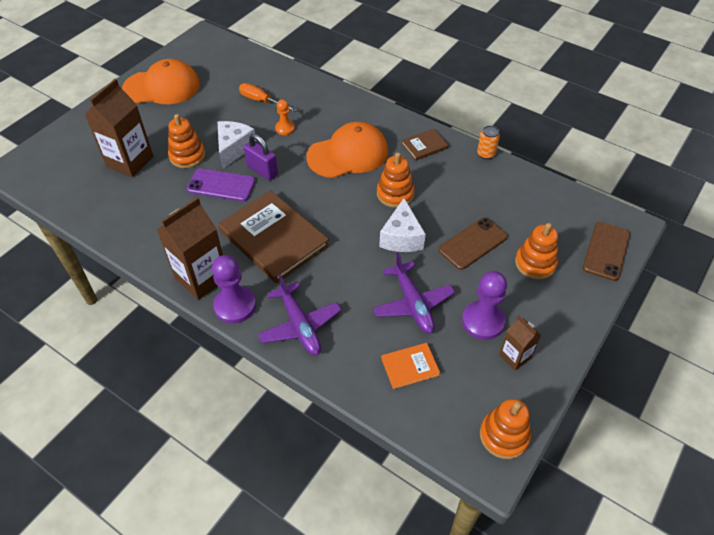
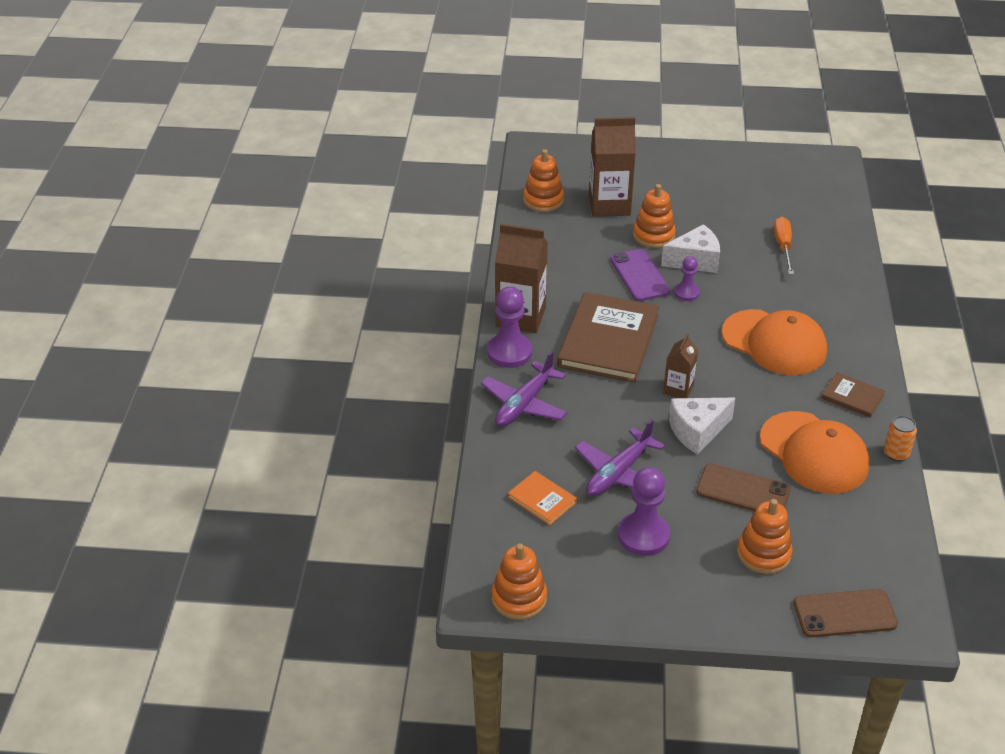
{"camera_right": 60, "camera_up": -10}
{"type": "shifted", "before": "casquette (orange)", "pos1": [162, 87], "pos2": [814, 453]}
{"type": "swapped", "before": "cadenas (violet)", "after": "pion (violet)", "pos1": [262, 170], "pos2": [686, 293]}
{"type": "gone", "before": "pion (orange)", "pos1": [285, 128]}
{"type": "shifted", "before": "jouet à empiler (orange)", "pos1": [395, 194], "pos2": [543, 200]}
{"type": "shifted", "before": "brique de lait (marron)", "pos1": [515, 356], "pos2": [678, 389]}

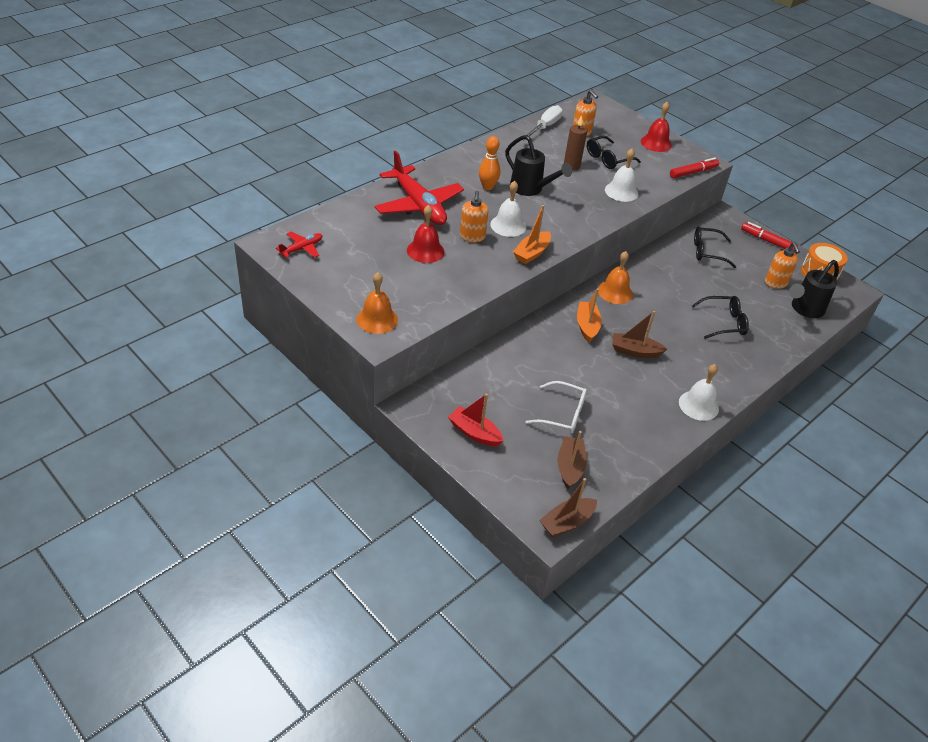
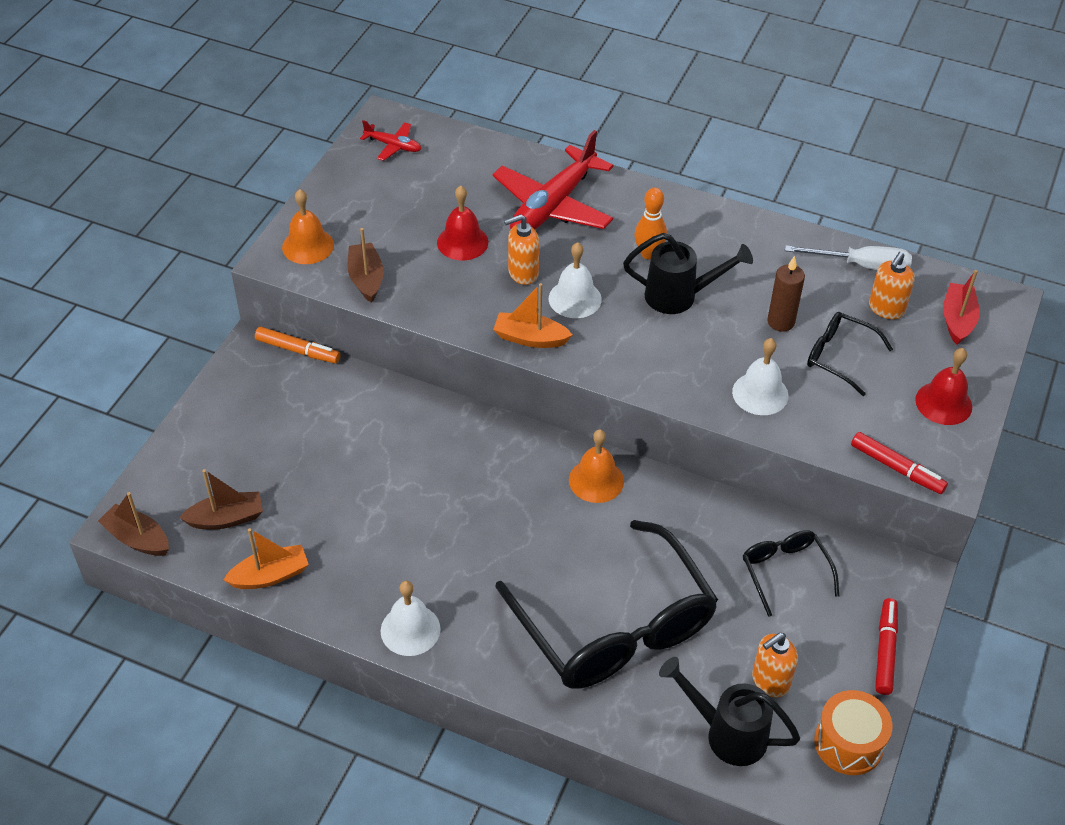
{"camera_right": 70, "camera_up": 5}
{"type": "shifted", "before": "bateau (rouge)", "pos1": [474, 433], "pos2": [957, 320]}
{"type": "rotated", "before": "arrosoir (noir)", "pos1": [531, 189], "pos2": [680, 296], "turn": -105}
{"type": "gone", "before": "lunettes (blanc)", "pos1": [563, 414]}
{"type": "shifted", "before": "bateau (orange)", "pos1": [587, 326], "pos2": [270, 575]}
{"type": "shifted", "before": "bateau (marron)", "pos1": [634, 351], "pos2": [366, 278]}
{"type": "scaled", "before": "lunettes (noir)", "pos1": [724, 323], "pos2": [615, 627], "scale": 2.14}
{"type": "new", "after": "feutre (orange)", "pos2": [298, 350]}

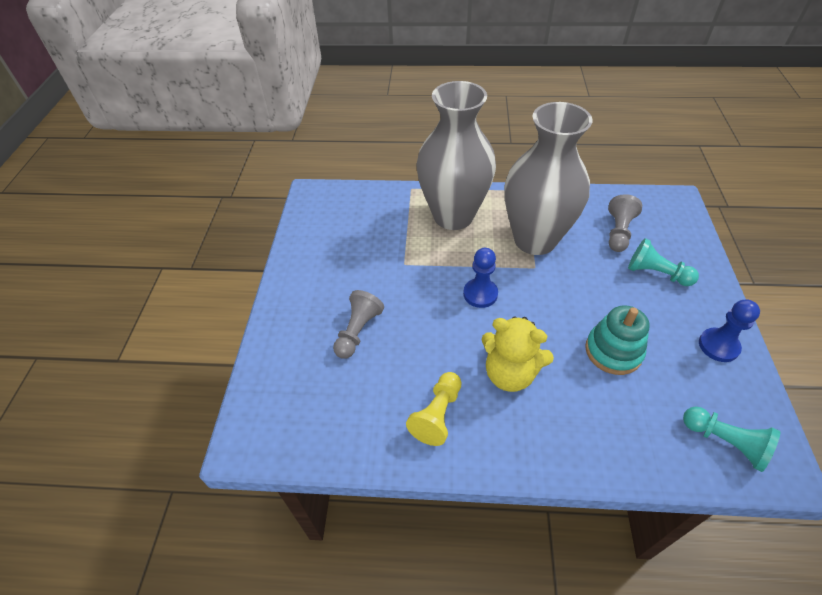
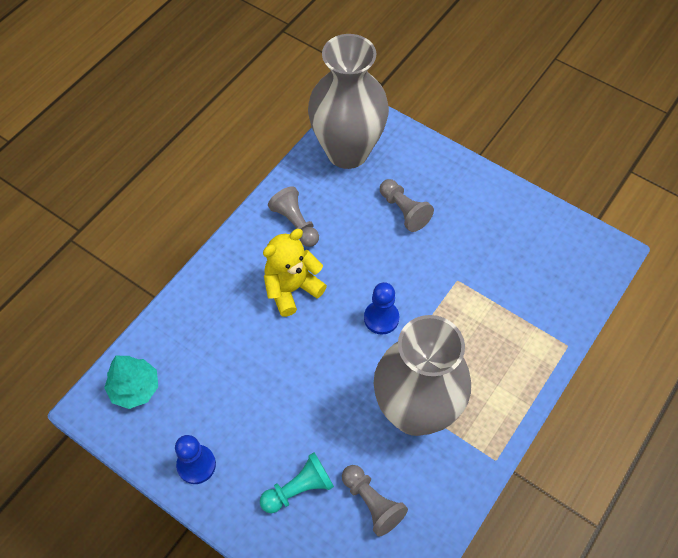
{"camera_right": 120, "camera_up": 10}
{"type": "repainted", "before": "pion (jaune)", "after": "pion (gris)", "pos1": [437, 414], "pos2": [295, 223]}
{"type": "shifted", "before": "vase (gris)", "pos1": [453, 216], "pos2": [347, 152]}
{"type": "gone", "before": "jouet à empiler (turquoise)", "pos1": [613, 351]}
{"type": "swapped", "before": "pion (turquoise)", "after": "arbre (turquoise)", "pos1": [725, 442], "pos2": [135, 388]}

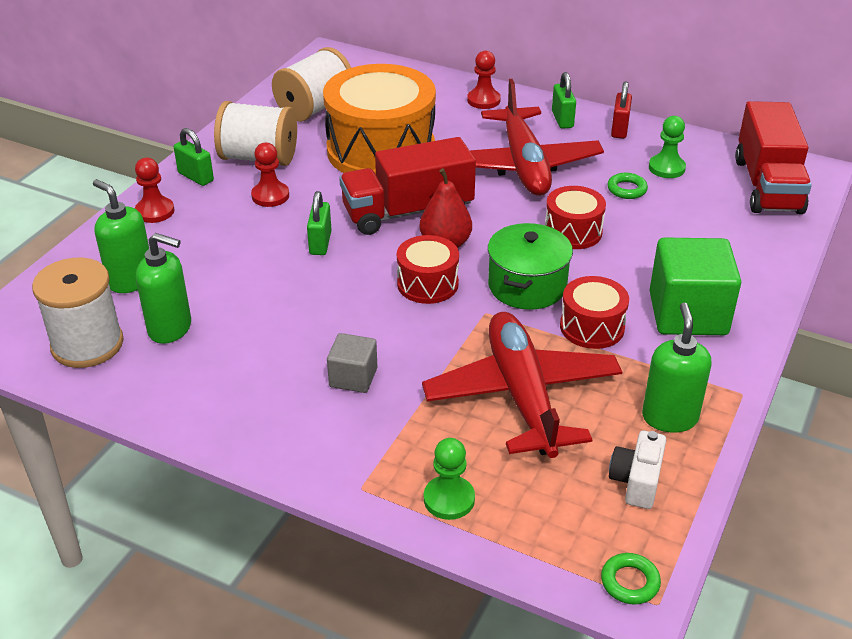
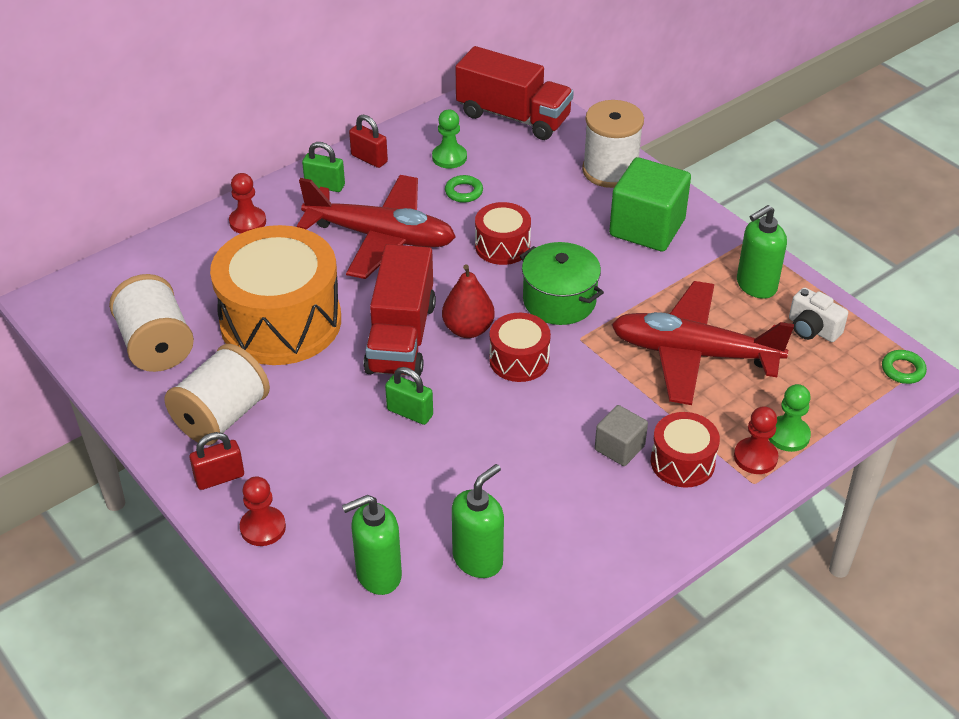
{"camera_right": -65, "camera_up": 5}
{"type": "shifted", "before": "bobine (blanc)", "pos1": [87, 344], "pos2": [610, 170]}
{"type": "repainted", "before": "cadenas (vert)", "after": "cadenas (rouge)", "pos1": [196, 177], "pos2": [219, 478]}
{"type": "shifted", "before": "pion (rouge)", "pos1": [270, 196], "pos2": [755, 457]}
{"type": "shifted", "before": "tambour (rouge)", "pos1": [592, 327], "pos2": [682, 462]}
{"type": "rotated", "before": "distributeur de savon (vert)", "pos1": [669, 417], "pos2": [756, 285], "turn": -60}

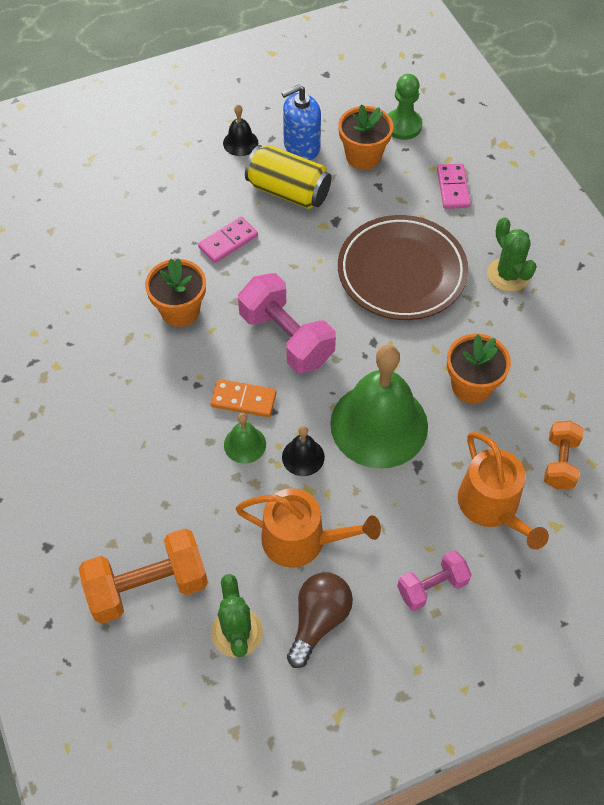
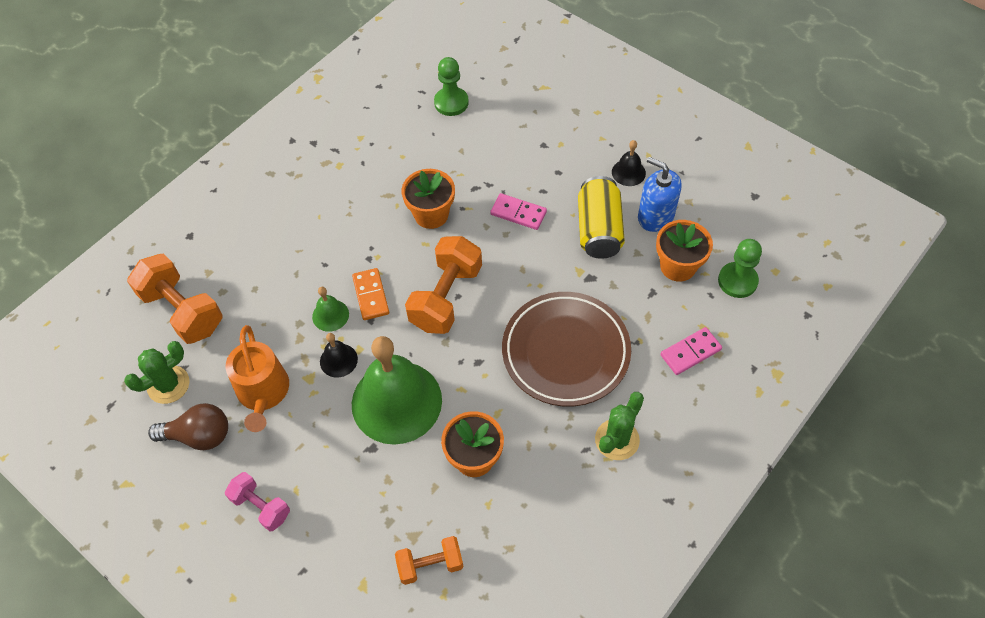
{"camera_right": 65, "camera_up": 0}
{"type": "repainted", "before": "haltère (rose)", "after": "haltère (orange)", "pos1": [286, 338], "pos2": [446, 297]}
{"type": "gone", "before": "arrosoir (orange)", "pos1": [492, 506]}
{"type": "new", "after": "pion (vert)", "pos2": [451, 103]}

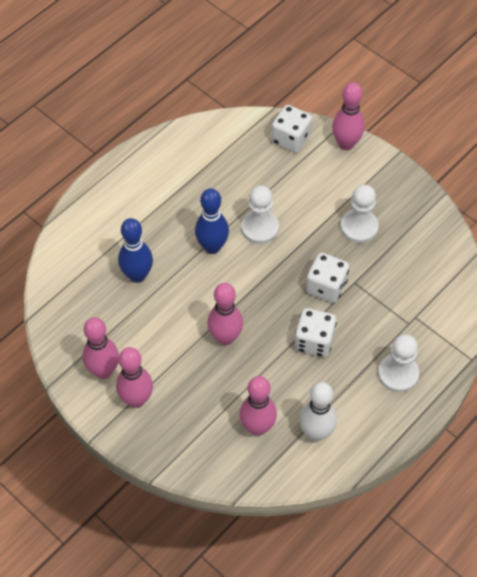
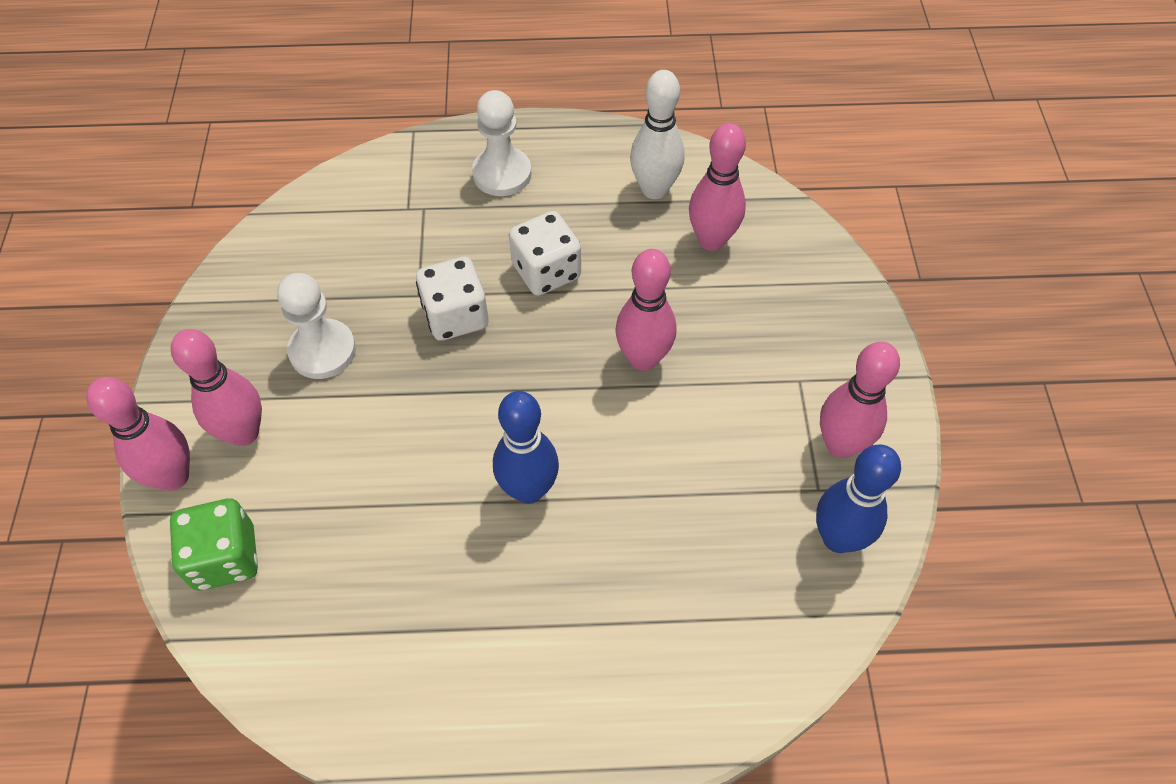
{"camera_right": -135, "camera_up": 0}
{"type": "shifted", "before": "quille (rose)", "pos1": [136, 399], "pos2": [244, 433]}
{"type": "shifted", "before": "quille (bleu)", "pos1": [137, 275], "pos2": [838, 538]}
{"type": "gone", "before": "pion (blanc)", "pos1": [260, 228]}
{"type": "repainted", "before": "dé (blanc)", "after": "dé (vert)", "pos1": [291, 139], "pos2": [225, 558]}

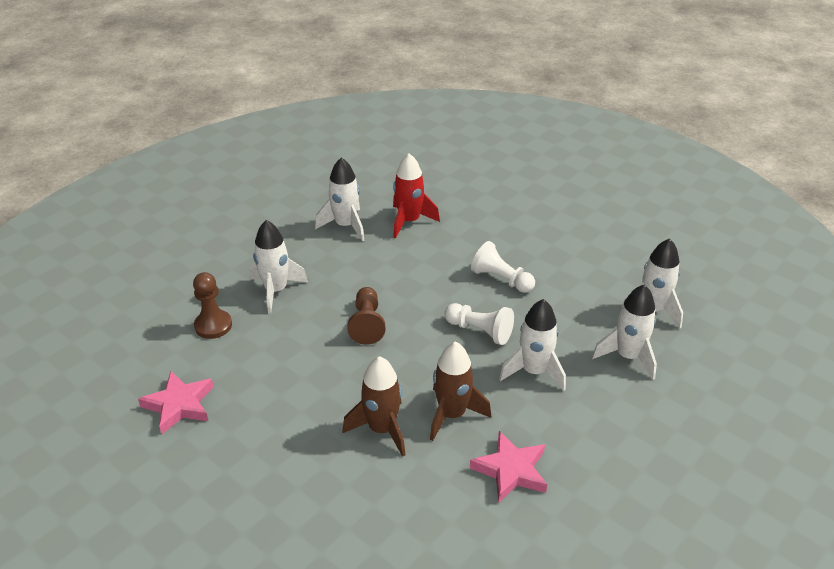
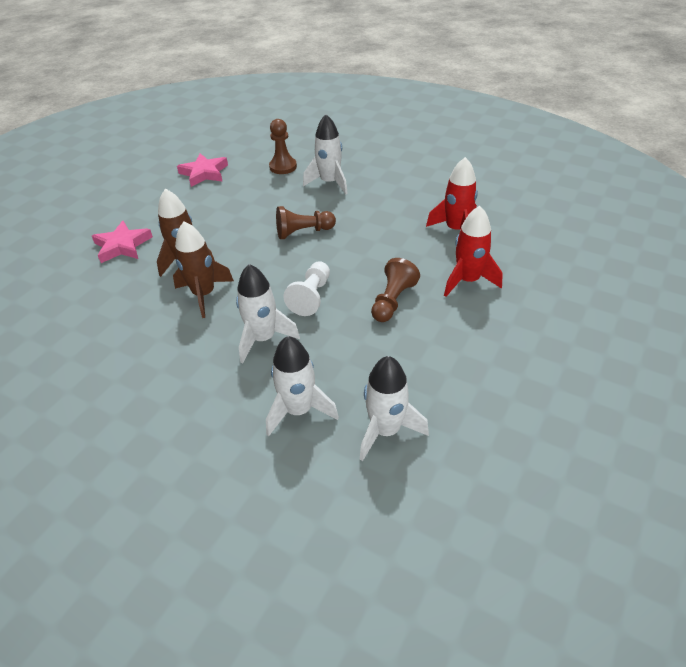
{"camera_right": 80, "camera_up": 5}
{"type": "gone", "before": "fusée (blanc)", "pos1": [345, 226]}
{"type": "shifted", "before": "étoile (rose)", "pos1": [511, 470], "pos2": [122, 246]}
{"type": "repainted", "before": "pion (blanc)", "after": "pion (marron)", "pos1": [501, 279], "pos2": [392, 301]}
{"type": "new", "after": "fusée (rouge)", "pos2": [467, 281]}

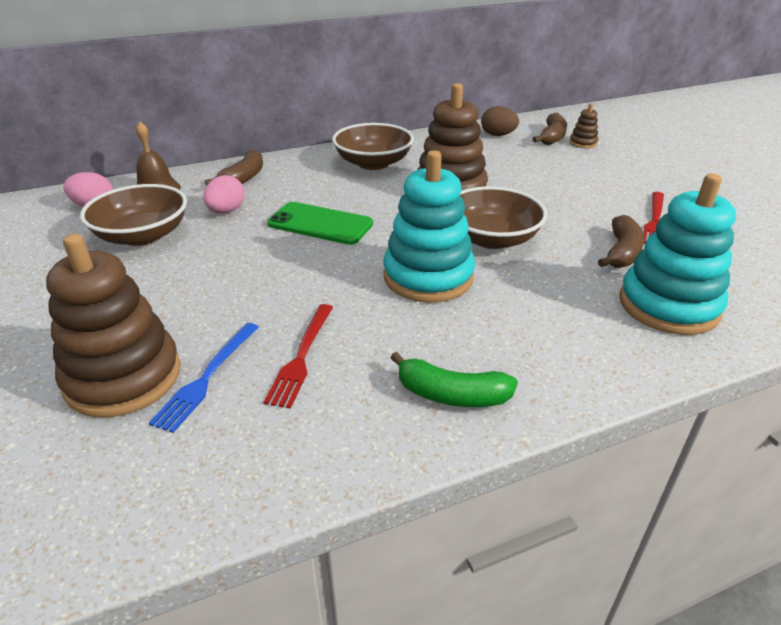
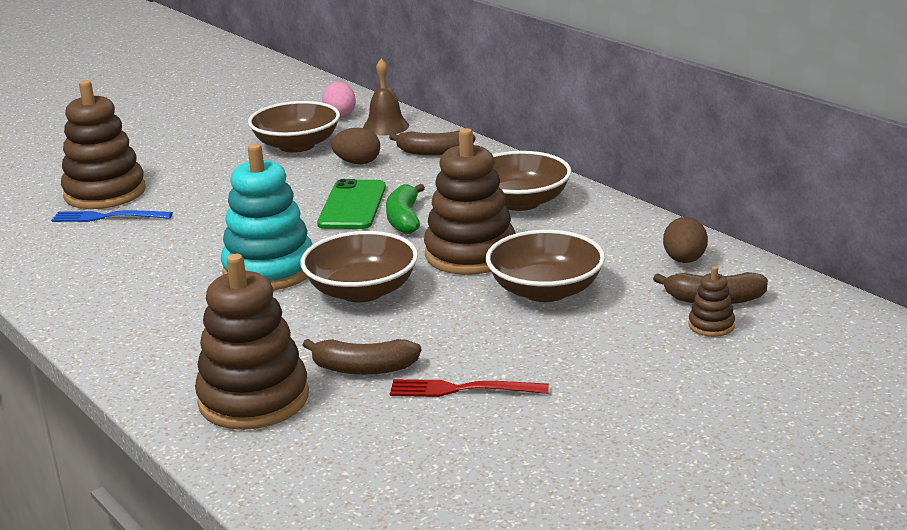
{"camera_right": 75, "camera_up": -10}
{"type": "repainted", "before": "œuf (rose)", "after": "œuf (marron)", "pos1": [226, 211], "pos2": [357, 163]}
{"type": "gone", "before": "fourchette (rouge)", "pos1": [301, 356]}
{"type": "shifted", "before": "banane (vert)", "pos1": [451, 394], "pos2": [404, 219]}
{"type": "repainted", "before": "jouet à empiler (turquoise)", "after": "jouet à empiler (marron)", "pos1": [668, 305], "pos2": [254, 399]}
{"type": "new", "after": "bol (marron)", "pos2": [545, 290]}

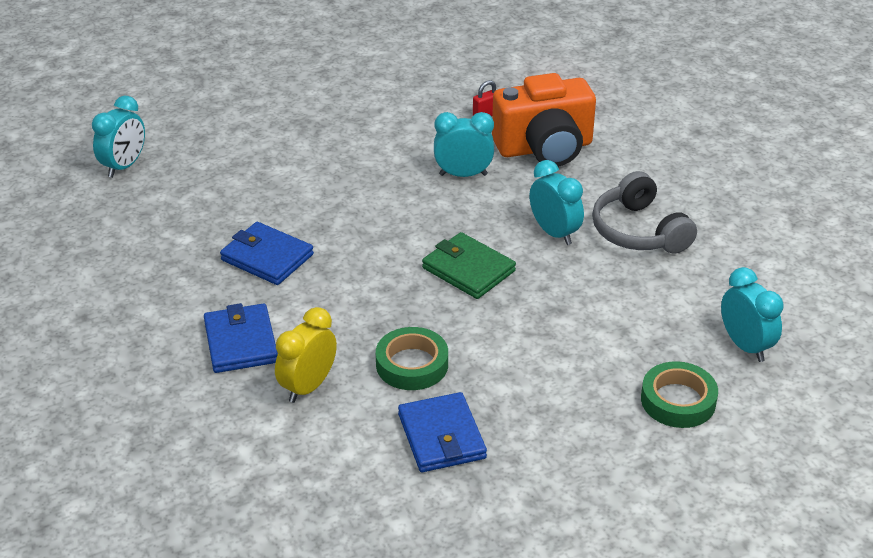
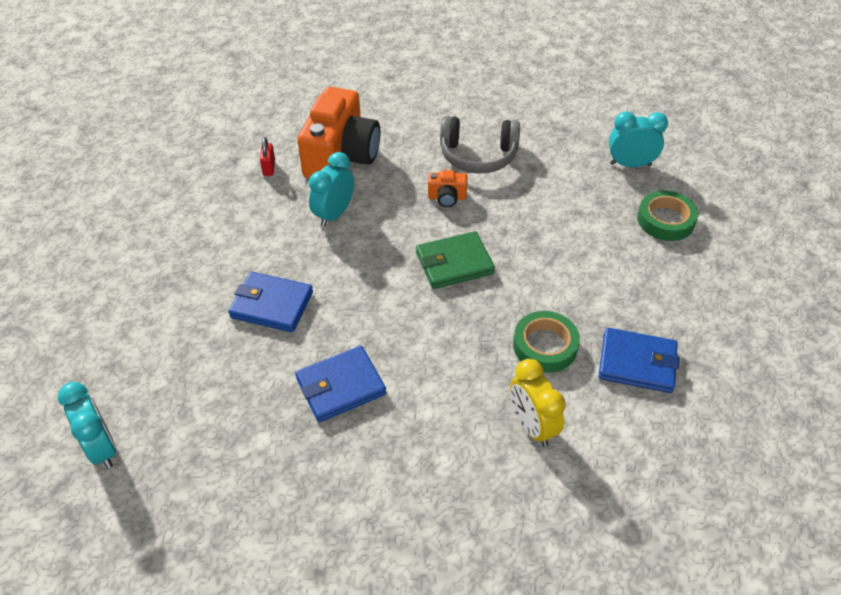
{"camera_right": -60, "camera_up": 10}
{"type": "shifted", "before": "portefeuille (bleu)", "pos1": [241, 342], "pos2": [272, 305]}
{"type": "swapped", "before": "réveil (turquoise)", "after": "appareil photo (orange)", "pos1": [554, 233], "pos2": [447, 197]}

